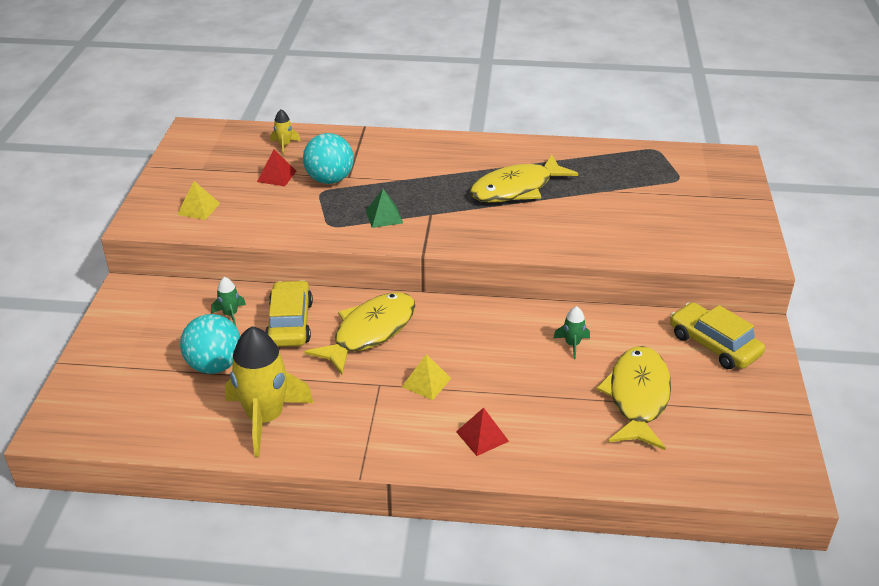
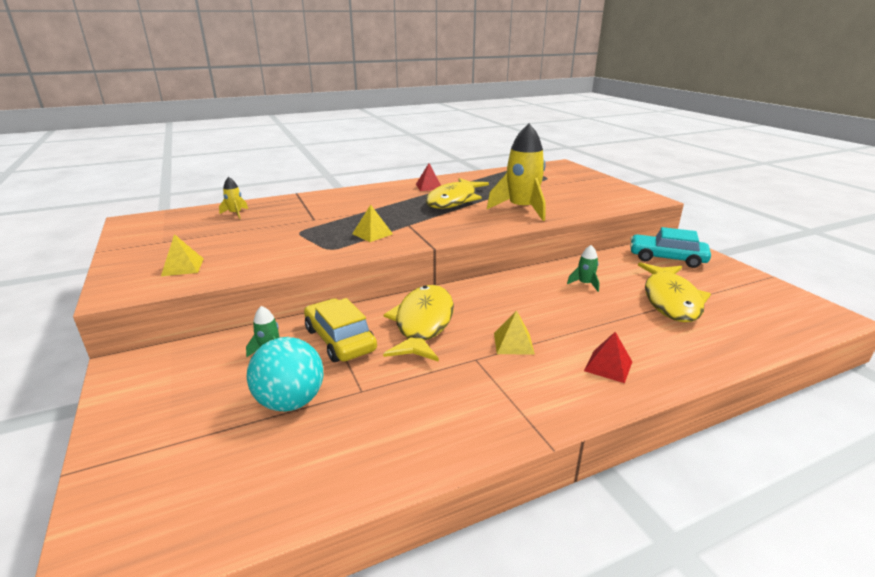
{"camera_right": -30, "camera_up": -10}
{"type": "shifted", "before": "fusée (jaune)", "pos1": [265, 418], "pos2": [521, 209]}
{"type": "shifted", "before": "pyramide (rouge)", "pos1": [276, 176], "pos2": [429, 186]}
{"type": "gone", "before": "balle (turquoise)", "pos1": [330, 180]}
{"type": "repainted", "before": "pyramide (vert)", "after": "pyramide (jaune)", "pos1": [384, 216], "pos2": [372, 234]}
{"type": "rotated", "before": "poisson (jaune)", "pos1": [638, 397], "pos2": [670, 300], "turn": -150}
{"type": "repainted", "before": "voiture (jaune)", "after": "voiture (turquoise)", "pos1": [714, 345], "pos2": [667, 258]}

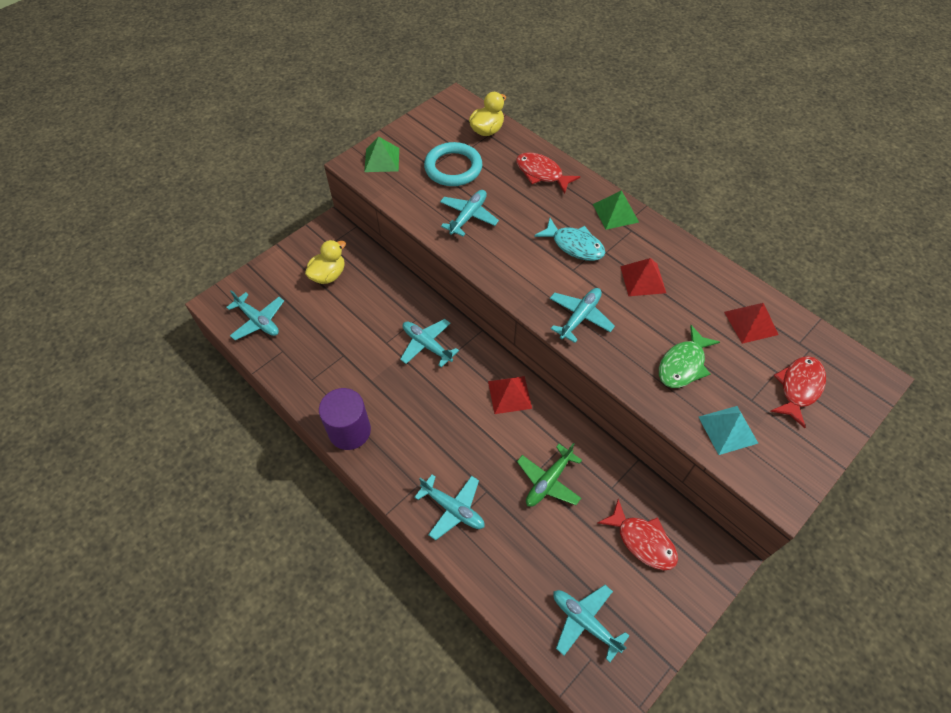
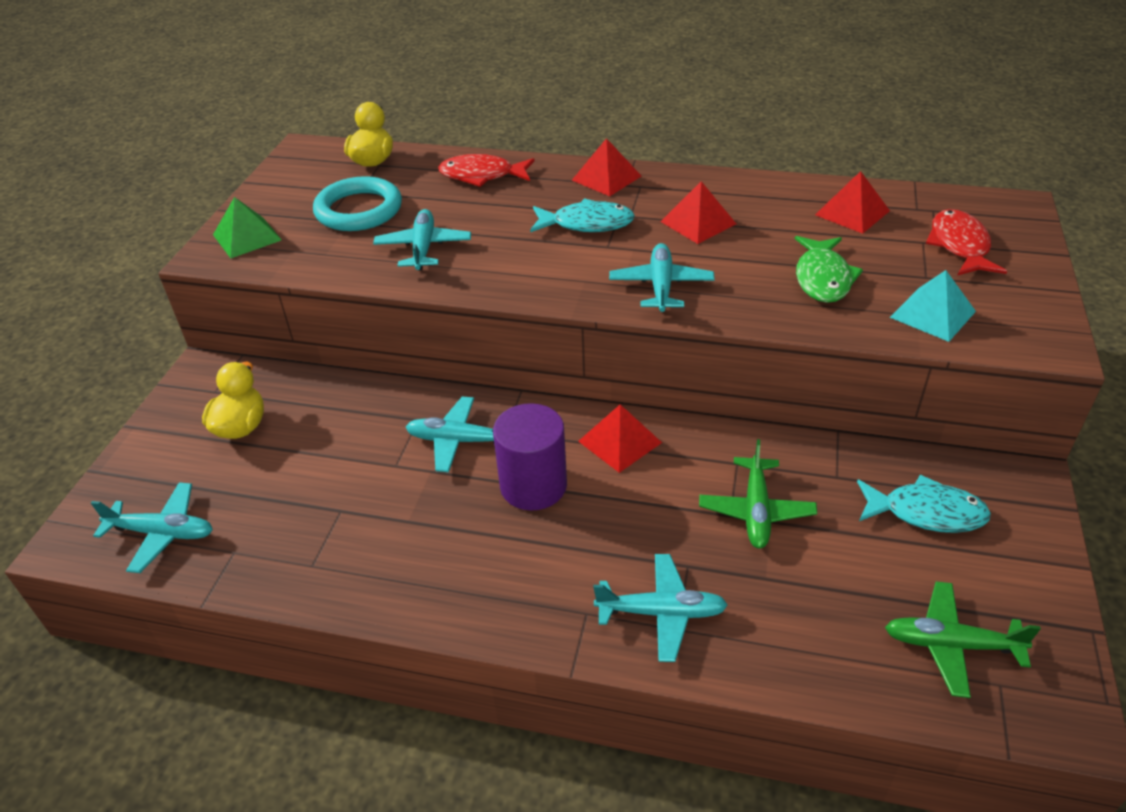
{"camera_right": -30, "camera_up": -15}
{"type": "shifted", "before": "cylindre (violet)", "pos1": [349, 431], "pos2": [533, 485]}
{"type": "repainted", "before": "avion (turquoise)", "after": "avion (vert)", "pos1": [584, 621], "pos2": [950, 644]}
{"type": "repainted", "before": "pyramide (vert)", "after": "pyramide (rouge)", "pos1": [615, 213], "pos2": [606, 178]}
{"type": "repainted", "before": "poisson (rouge)", "after": "poisson (turquoise)", "pos1": [642, 541], "pos2": [926, 512]}

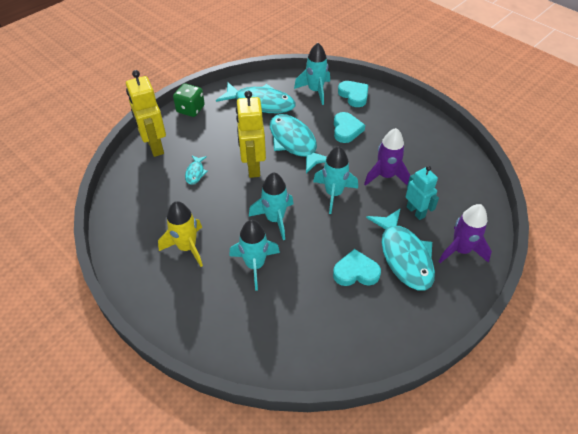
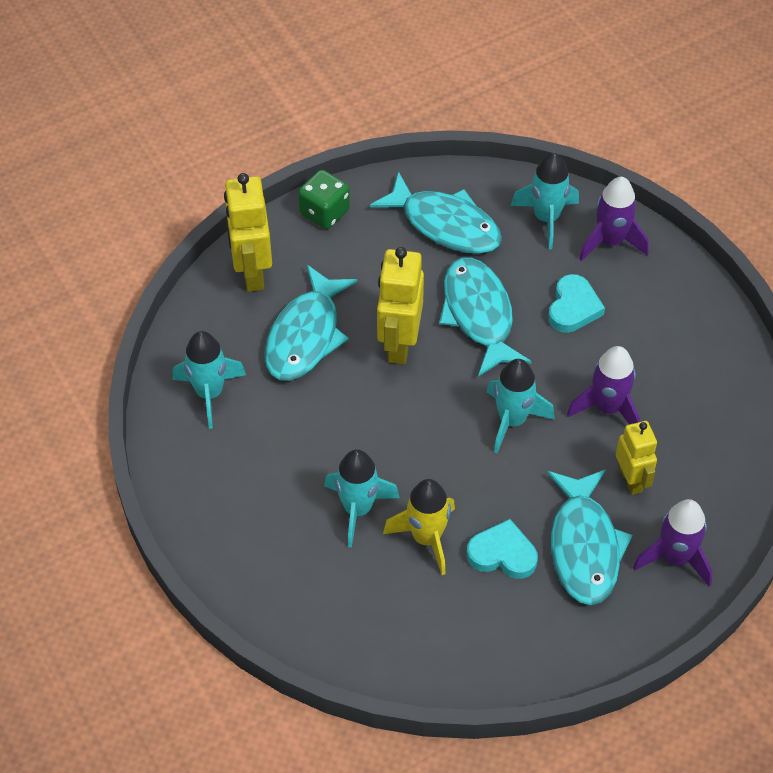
{"camera_right": 15, "camera_up": 5}
{"type": "shifted", "before": "fusée (jaune)", "pos1": [187, 247], "pos2": [426, 538]}
{"type": "scaled", "before": "poisson (turquoise)", "pos1": [195, 173], "pos2": [306, 335], "scale": 2.21}
{"type": "shifted", "before": "fusée (turquoise)", "pos1": [275, 219], "pos2": [209, 393]}
{"type": "swapped", "before": "cœur (turquoise)", "after": "fusée (violet)", "pos1": [354, 95], "pos2": [610, 241]}
{"type": "repainted", "before": "robot (turquoise)", "after": "robot (jaune)", "pos1": [416, 212], "pos2": [631, 480]}

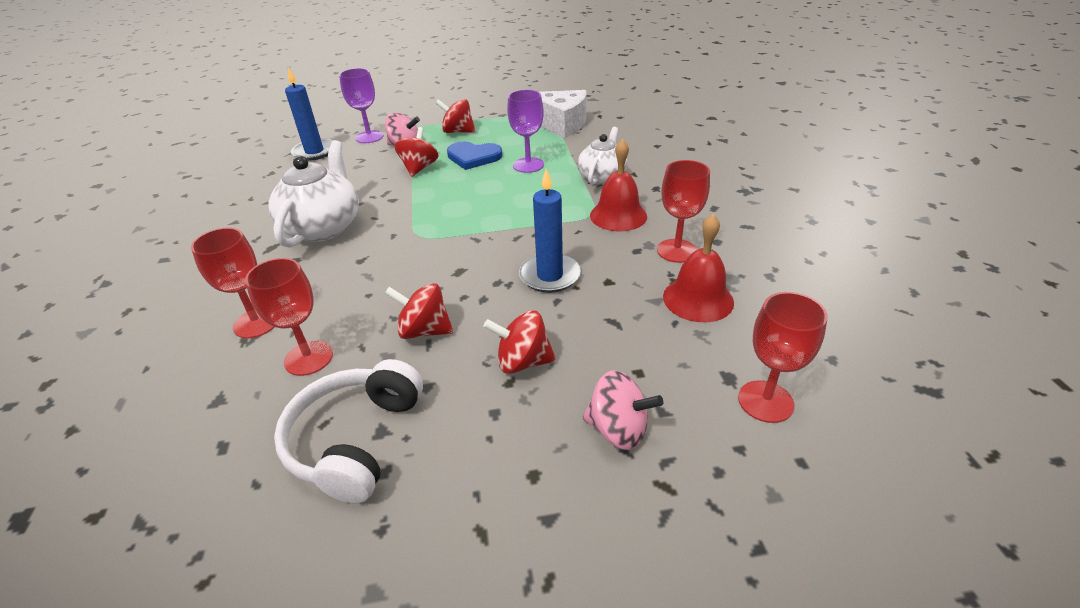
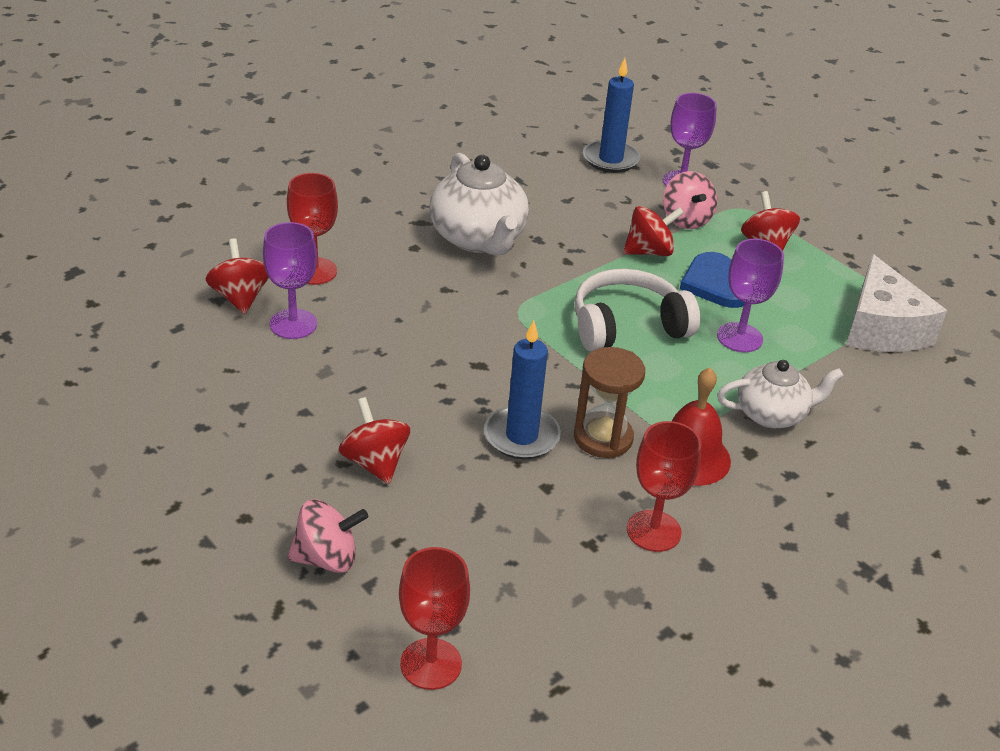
{"camera_right": 55, "camera_up": 0}
{"type": "repainted", "before": "verre à pied (rouge)", "after": "verre à pied (violet)", "pos1": [308, 358], "pos2": [293, 324]}
{"type": "rotated", "before": "théière (blanc)", "pos1": [323, 227], "pos2": [478, 238], "turn": 90}
{"type": "shifted", "before": "casque audio (blanc)", "pos1": [356, 440], "pos2": [627, 326]}
{"type": "shifted", "before": "toupie (rouge)", "pos1": [424, 330], "pos2": [240, 297]}
{"type": "rotated", "before": "toupie (rose)", "pos1": [618, 429], "pos2": [327, 558], "turn": -90}
{"type": "gone", "before": "cloche (rouge)", "pos1": [698, 299]}
{"type": "new", "after": "sablier (marron)", "pos2": [603, 438]}

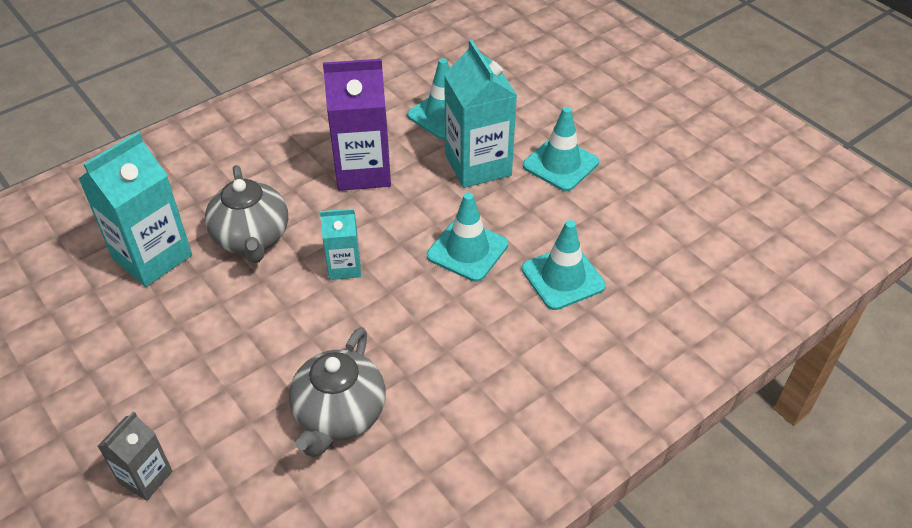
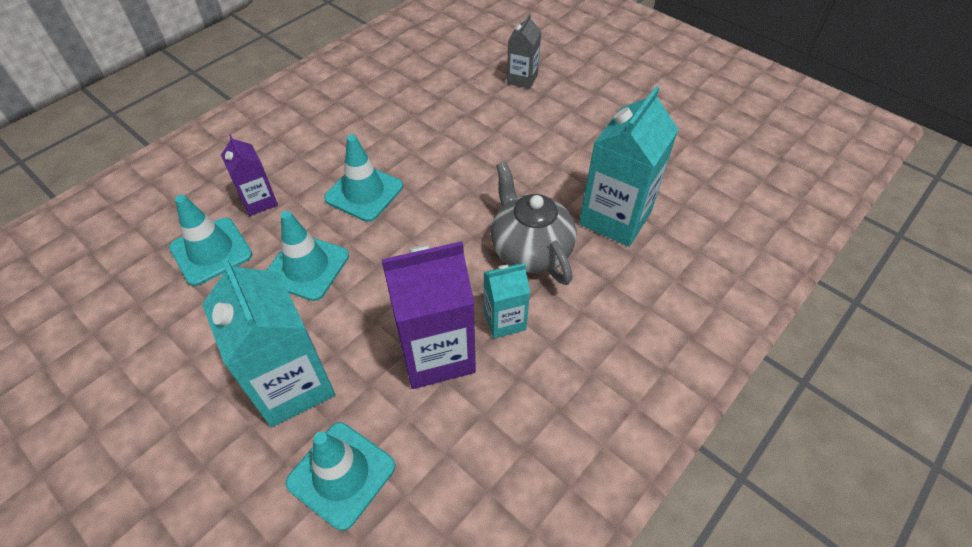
{"camera_right": 170, "camera_up": 5}
{"type": "gone", "before": "théière (gris)", "pos1": [339, 414]}
{"type": "shifted", "before": "brique de lait (turquoise)", "pos1": [344, 266], "pos2": [504, 320]}
{"type": "shifted", "before": "cône de chantier (turquoise)", "pos1": [560, 164], "pos2": [364, 192]}
{"type": "new", "after": "brique de lait (violet)", "pos2": [259, 201]}

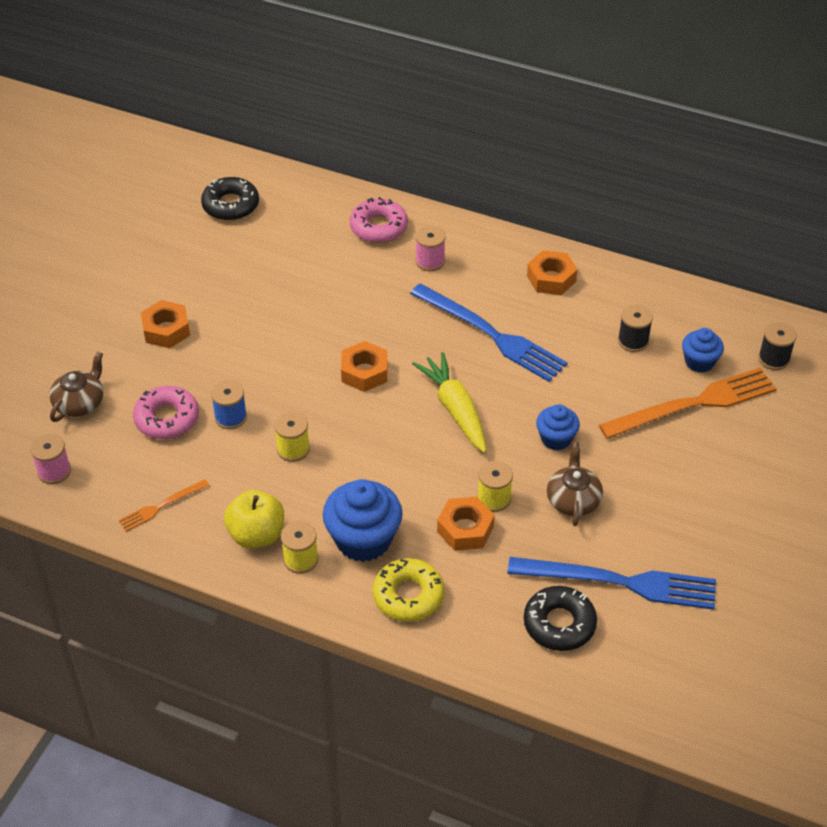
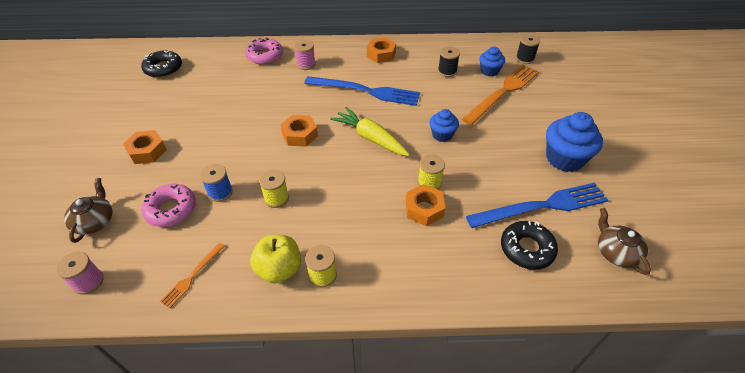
{"camera_right": -25, "camera_up": 0}
{"type": "shifted", "before": "muffin (bleu)", "pos1": [363, 539], "pos2": [564, 158]}
{"type": "gone", "before": "beignet (jaune)", "pos1": [408, 595]}
{"type": "shifted", "before": "théière (marron)", "pos1": [573, 500], "pos2": [616, 252]}

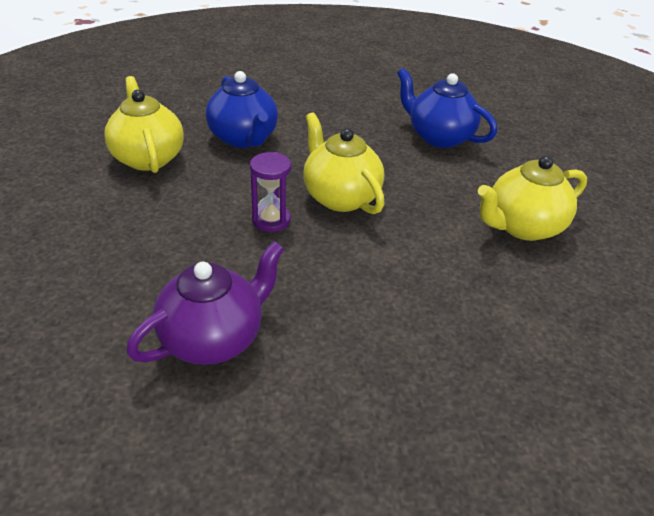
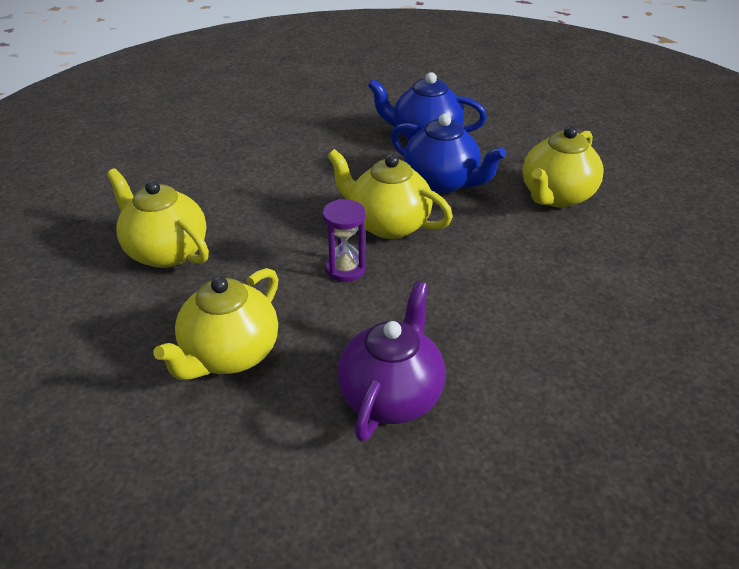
{"camera_right": -25, "camera_up": 0}
{"type": "shifted", "before": "théière (bleu)", "pos1": [243, 138], "pos2": [442, 182]}
{"type": "new", "after": "théière (jaune)", "pos2": [229, 355]}

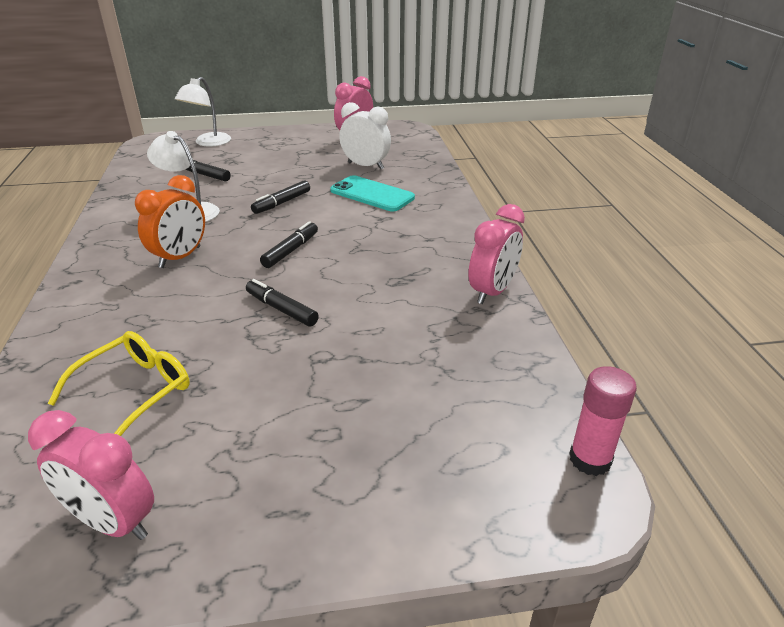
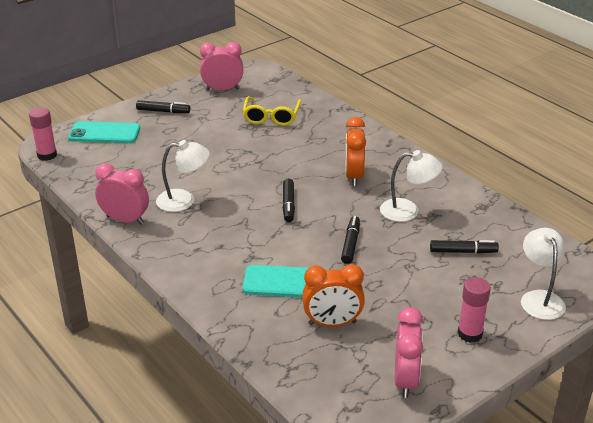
{"camera_right": 150, "camera_up": 0}
{"type": "shifted", "before": "feutre (noir)", "pos1": [281, 309], "pos2": [163, 111]}
{"type": "repainted", "before": "réveil (blanc)", "after": "réveil (orange)", "pos1": [365, 166], "pos2": [332, 323]}
{"type": "rotated", "before": "réveil (rose)", "pos1": [492, 292], "pos2": [125, 220], "turn": 105}
{"type": "new", "after": "téléphone (turquoise)", "pos2": [104, 133]}
{"type": "new", "after": "lampe (blanc)", "pos2": [184, 200]}
{"type": "new", "after": "bâton de colle (rose)", "pos2": [470, 334]}

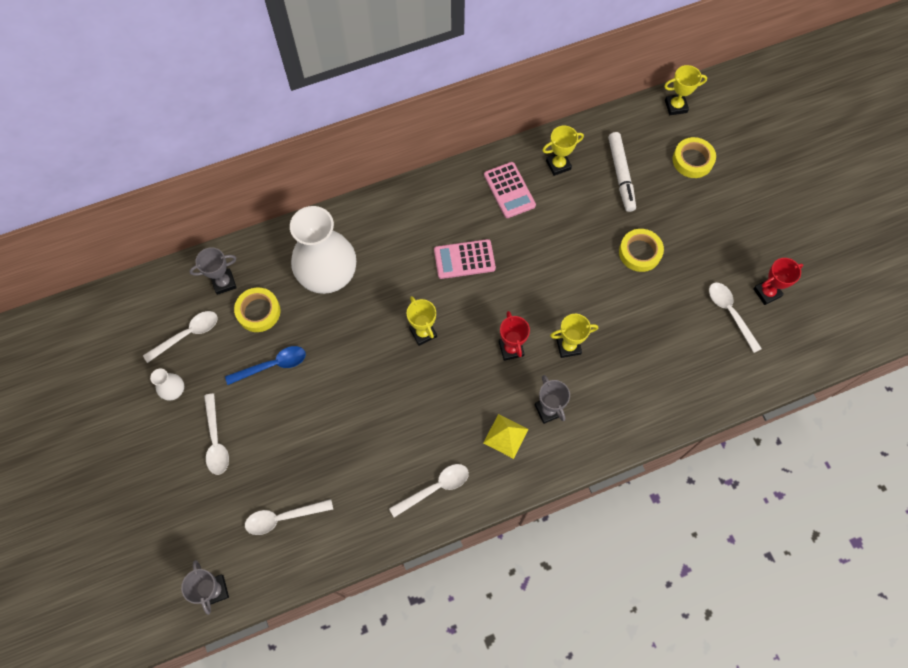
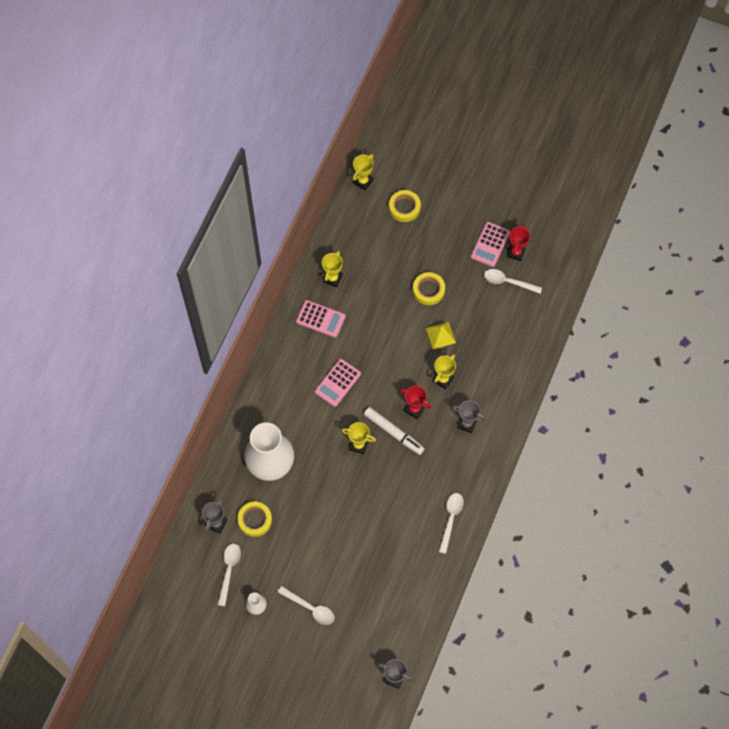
{"camera_right": -45, "camera_up": 0}
{"type": "gone", "before": "cuillère (bleu)", "pos1": [272, 365]}
{"type": "gone", "before": "cuillère (blanc)", "pos1": [283, 517]}
{"type": "shifted", "before": "pyramide (jaune)", "pos1": [505, 436], "pos2": [440, 335]}
{"type": "shifted", "before": "feutre (blanc)", "pos1": [621, 175], "pos2": [394, 432]}
{"type": "new", "after": "calculatrice (rose)", "pos2": [490, 244]}

